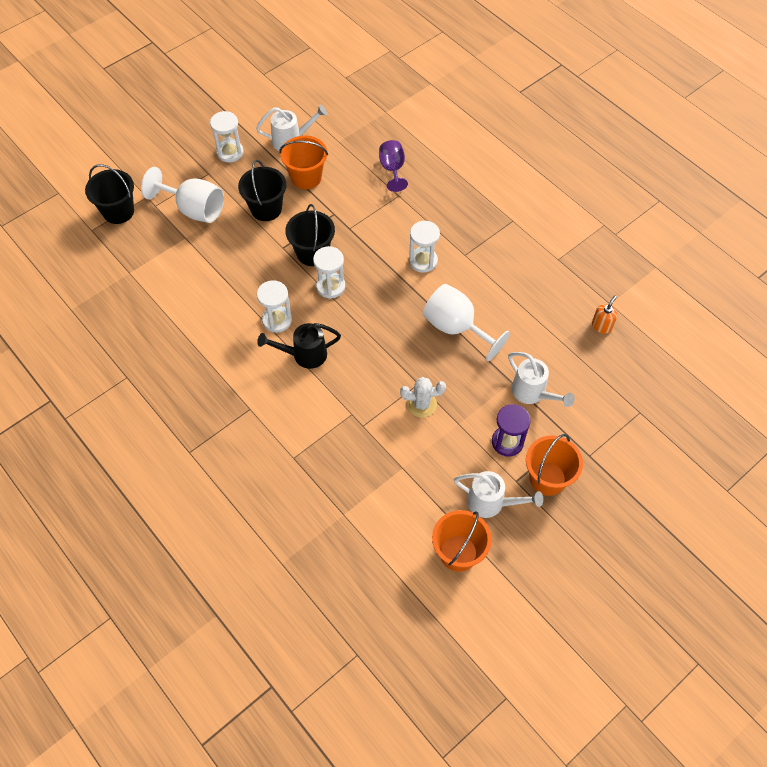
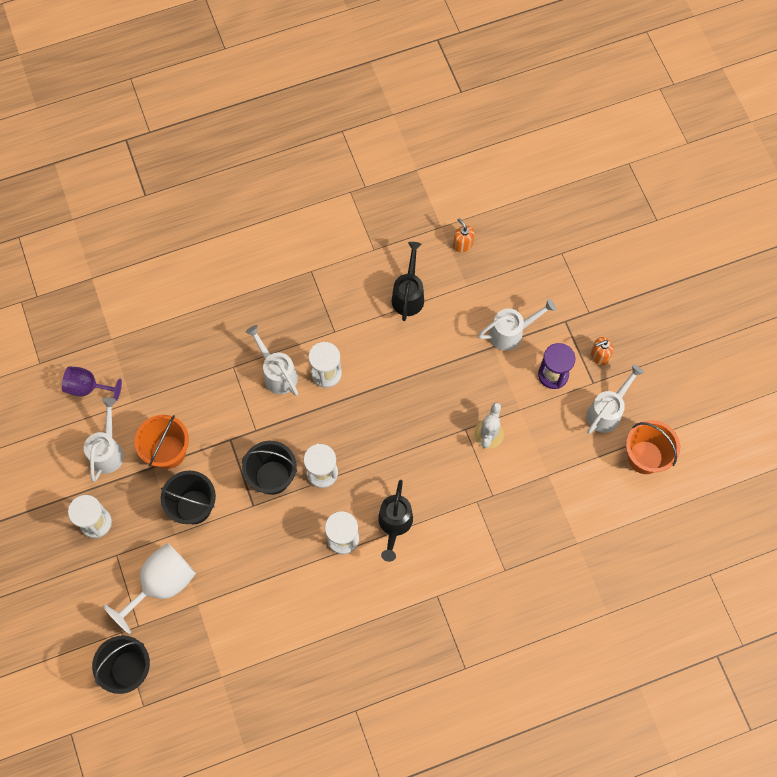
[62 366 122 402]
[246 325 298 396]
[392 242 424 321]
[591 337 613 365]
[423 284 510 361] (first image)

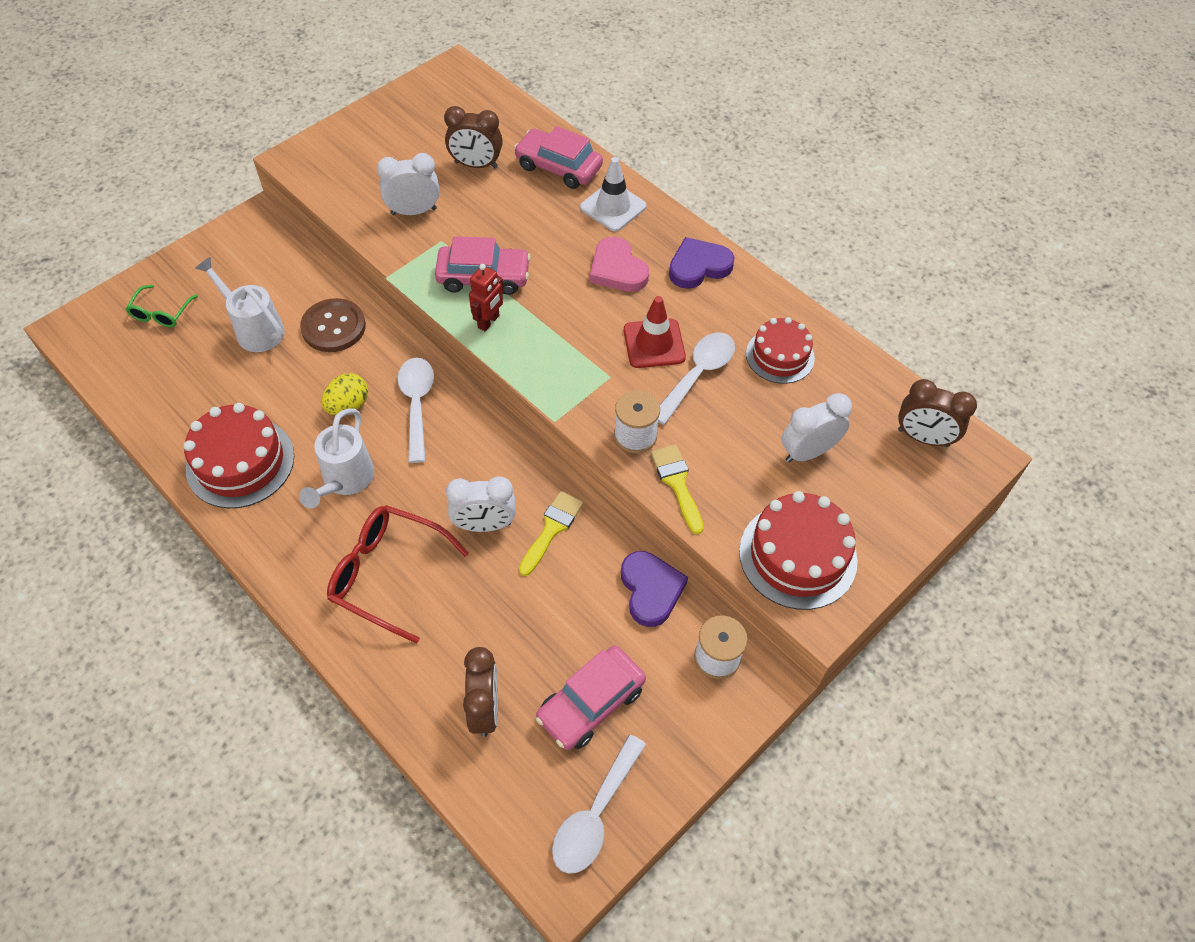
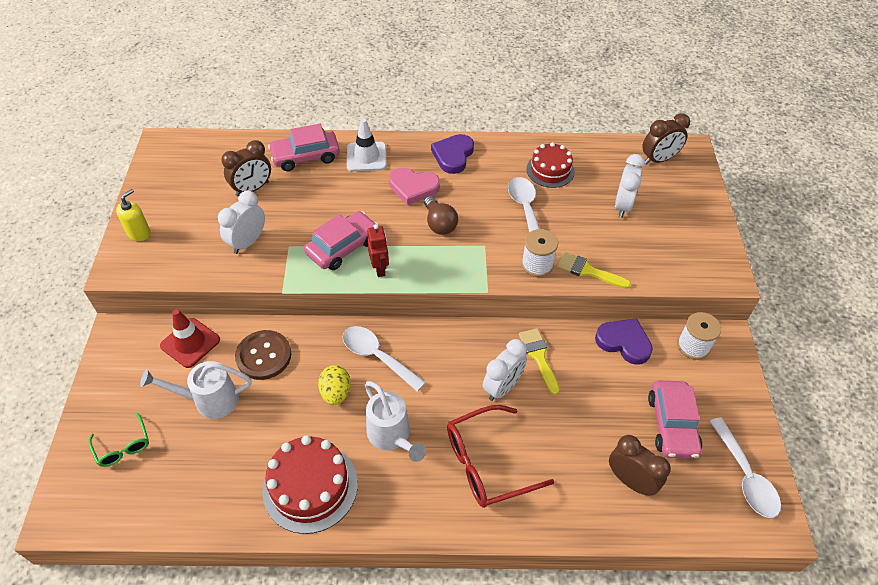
[116 189 151 241]
[160 309 220 368]
[424 196 458 235]
[739 491 858 610] (first image)

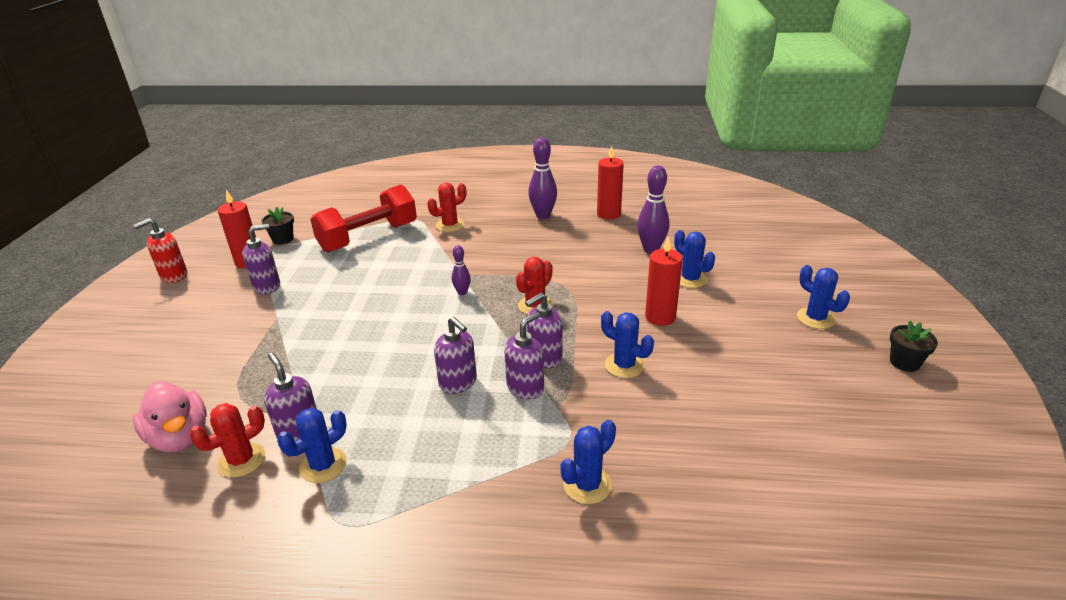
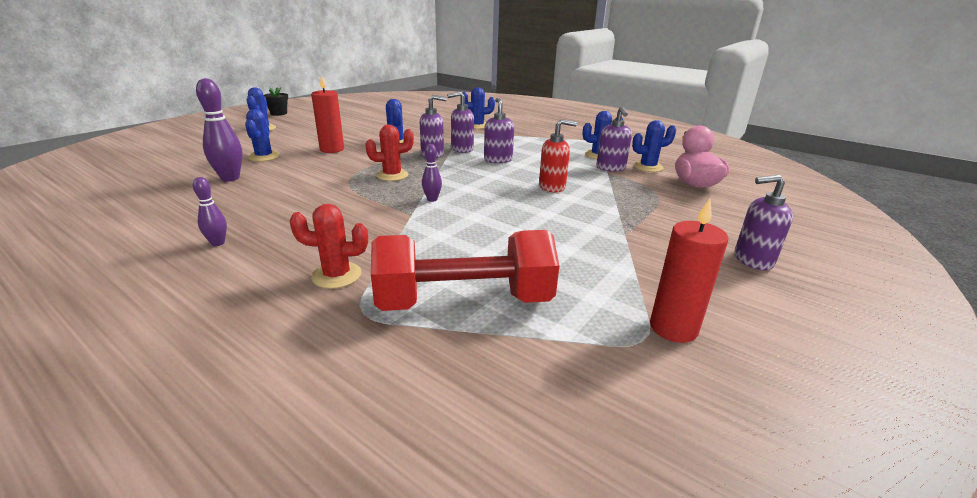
[193 177 227 246]
[539 119 577 193]
[632 120 676 172]
[735 175 793 270]
[261 207 294 244] (first image)
[597 146 624 220] (first image)

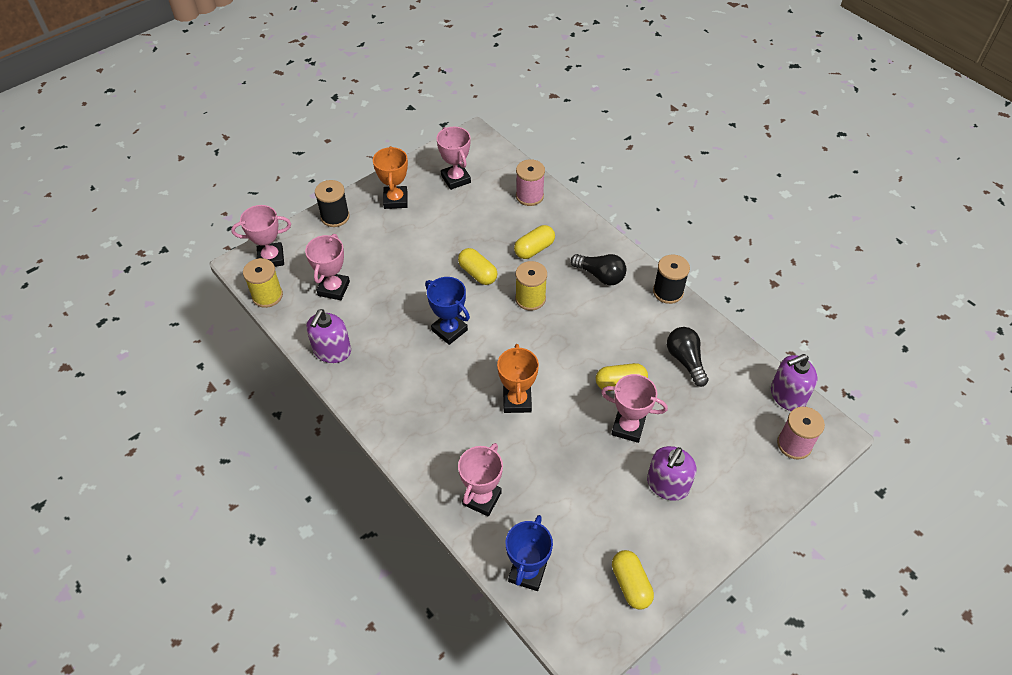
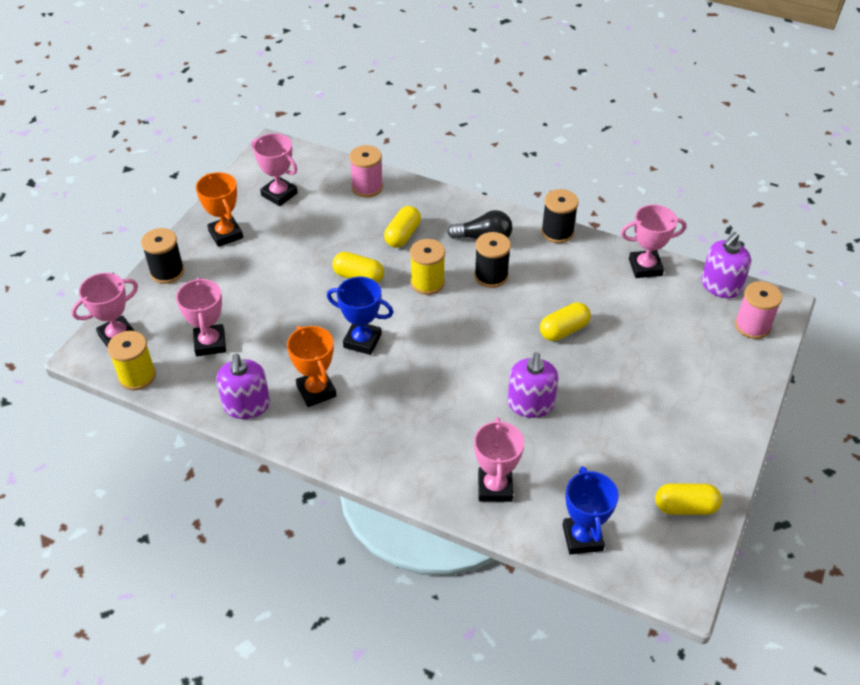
[287 326 336 407]
[474 232 511 288]
[507 352 559 418]
[621 205 686 278]
[655 483 722 515]
[667 327 708 387] (first image)

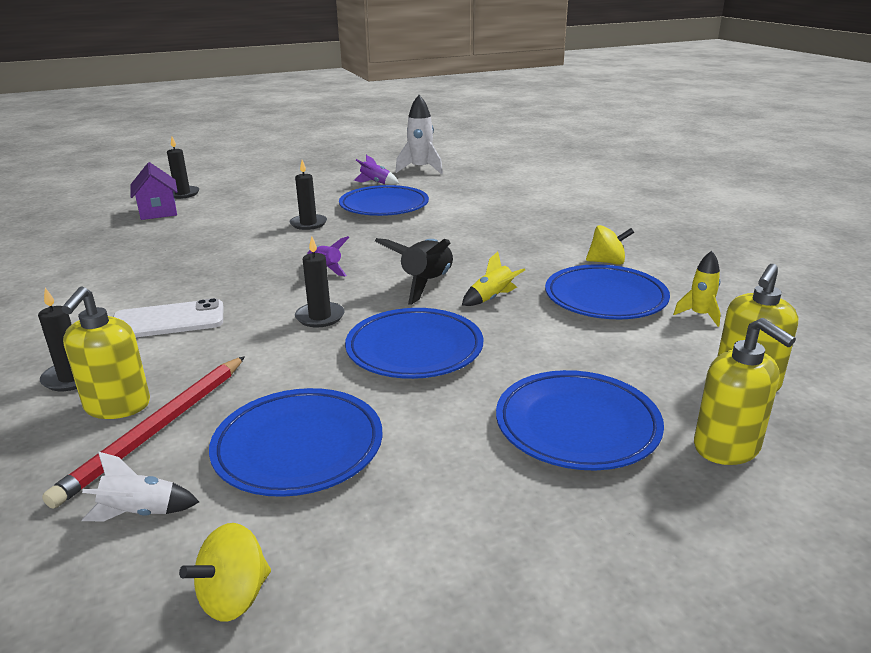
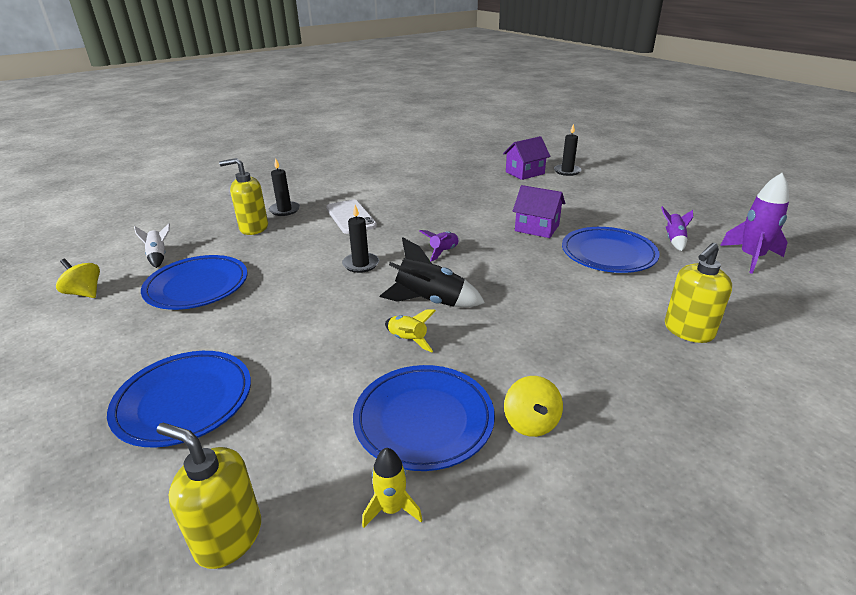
[513 185 565 238]
[665 243 732 343]
[720 173 789 274]
[42 356 245 509] (first image)
[345 308 483 379] (first image)

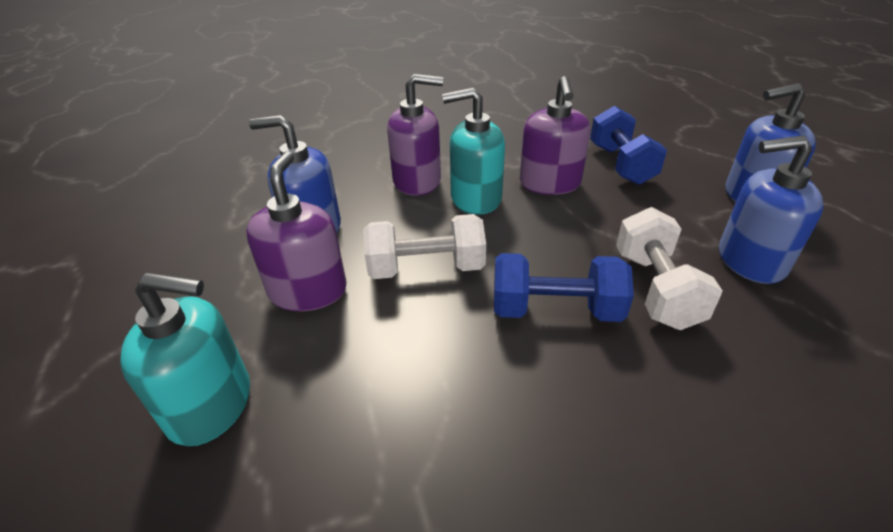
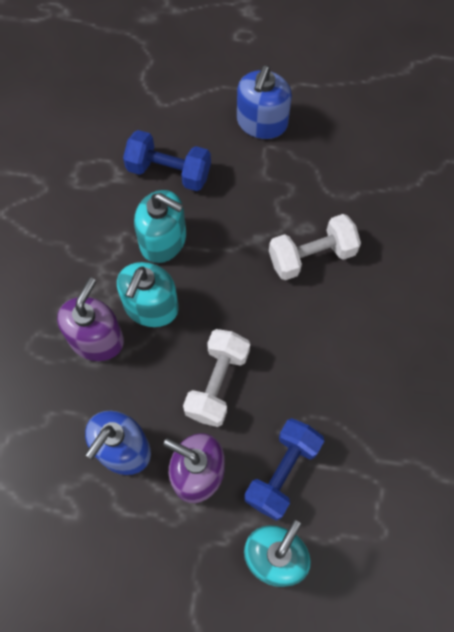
[134 190 186 263]
[244 418 324 521]
[269 214 361 280]
[719 135 823 284] (first image)

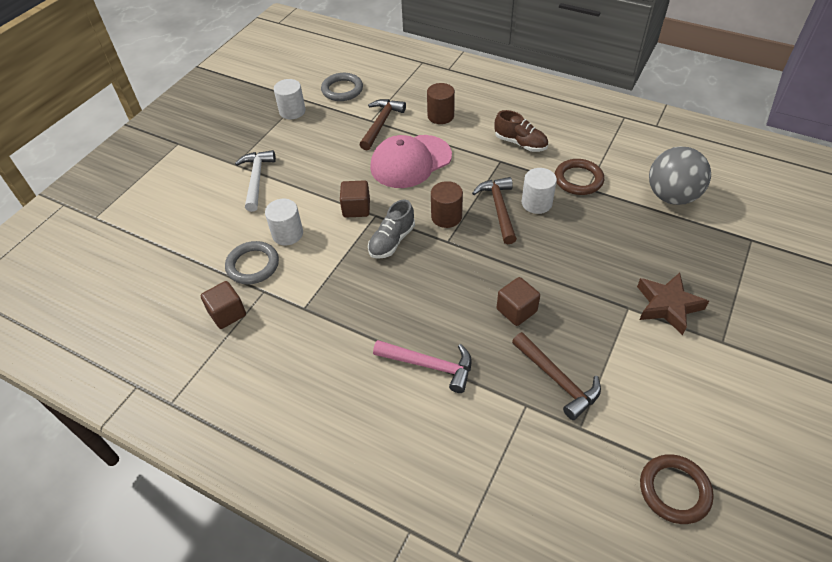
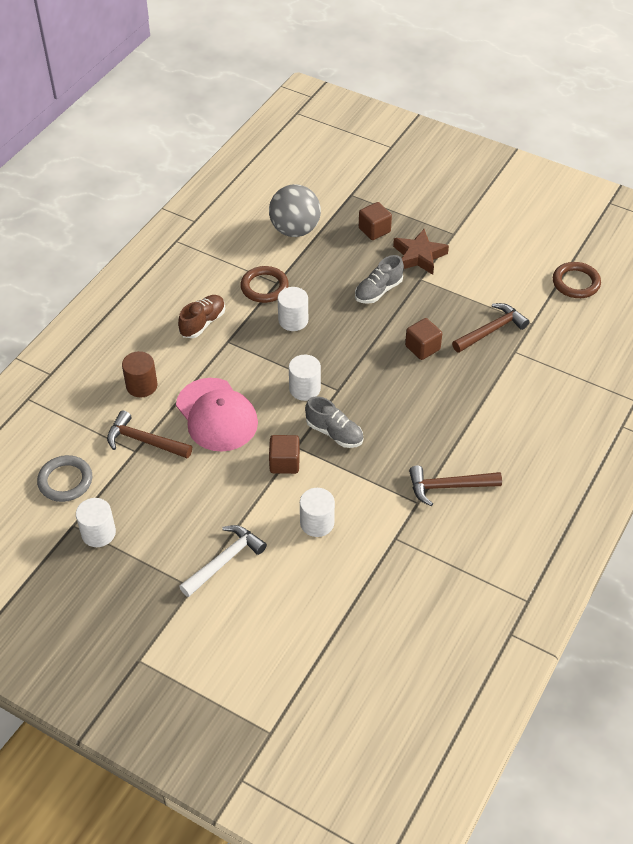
[179 525 267 597]
[289 355 321 401]
[355 255 404 304]
[359 202 392 240]
[409 466 502 506]
[225 241 279 284] (first image)
[373 340 472 393] (first image)

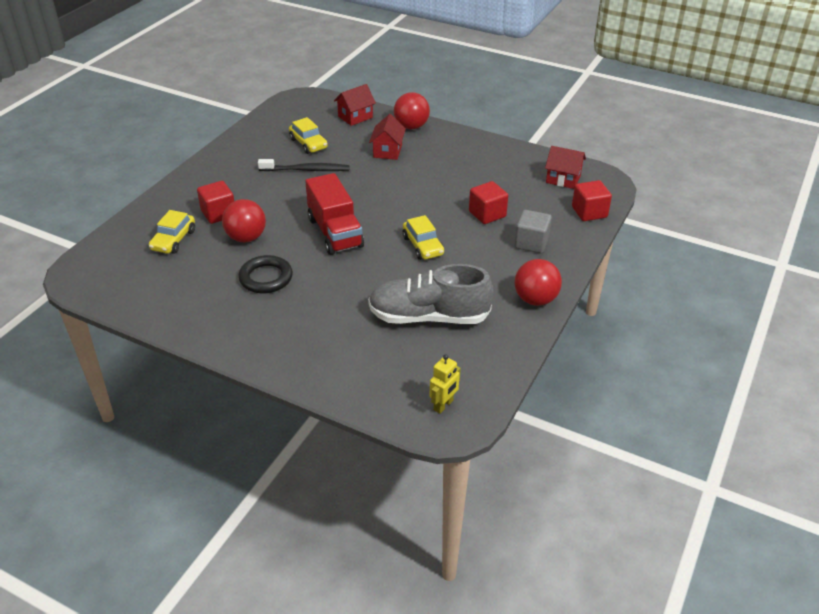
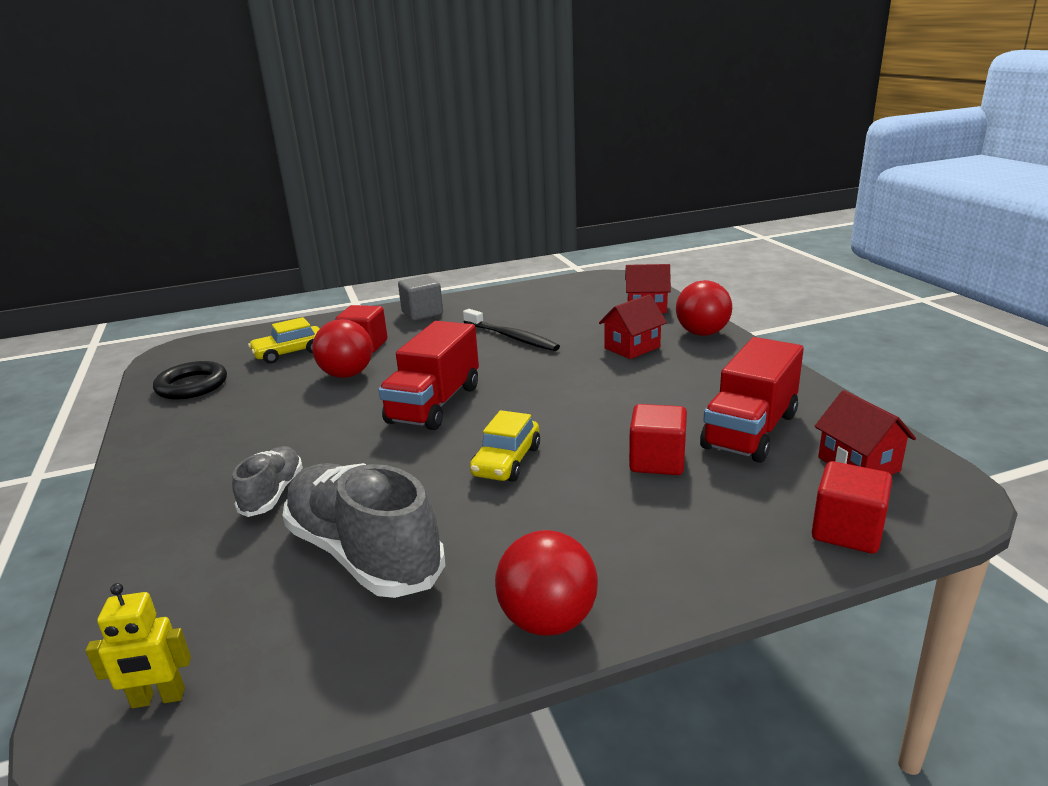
[153 361 227 400]
[232 446 303 517]
[398 275 443 321]
[700 337 804 463]
[289 117 328 154] (first image)

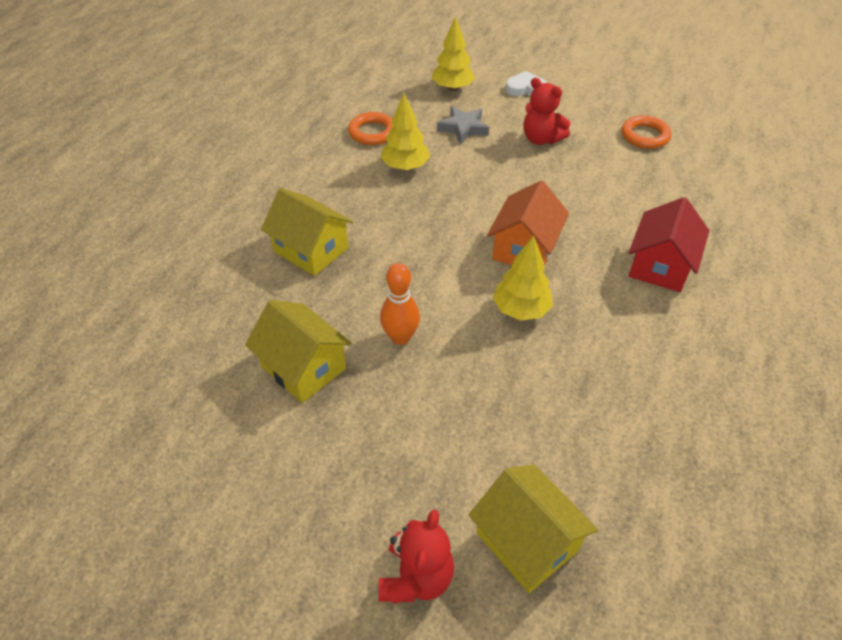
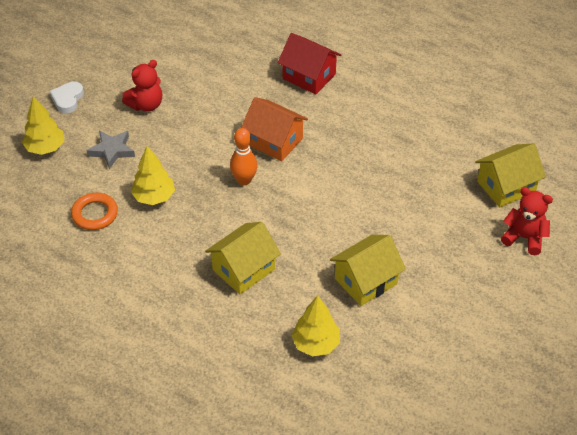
[230 128 258 185]
[292 295 340 357]
[622 115 672 149] (first image)

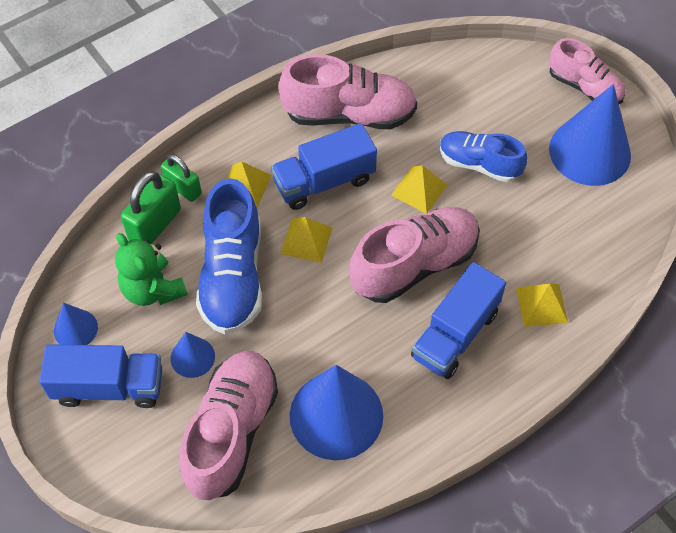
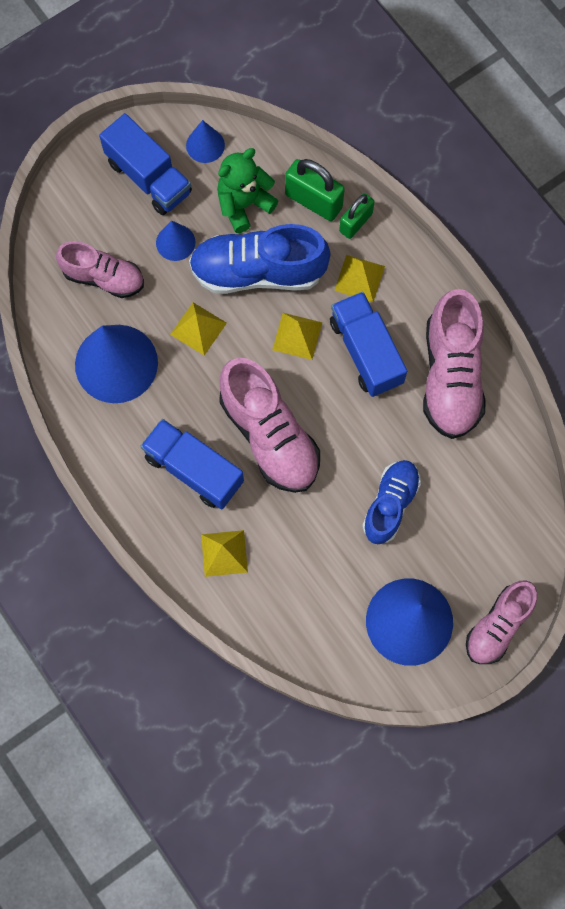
[56 241 144 298]
[99 113 192 215]
[170 302 227 355]

